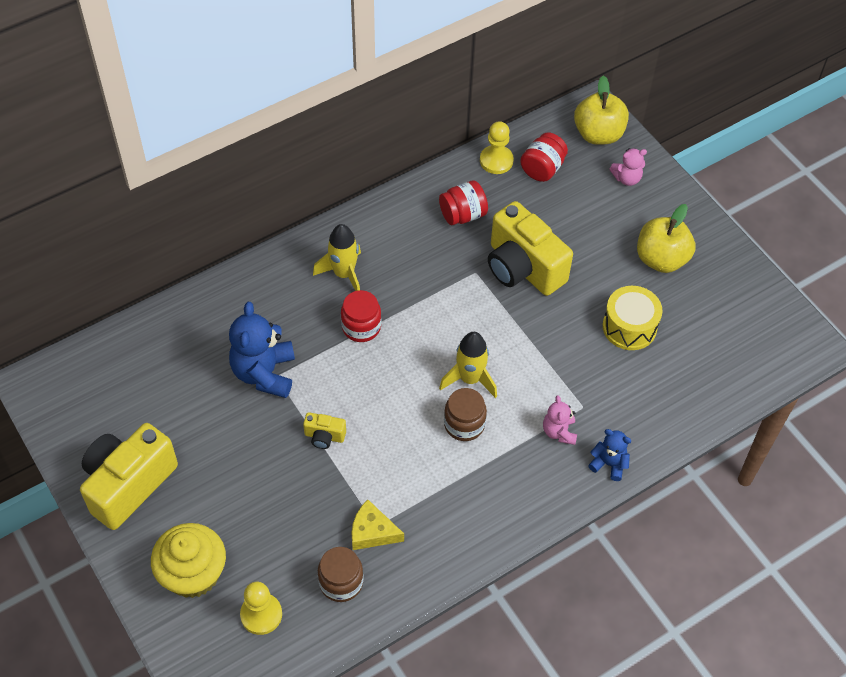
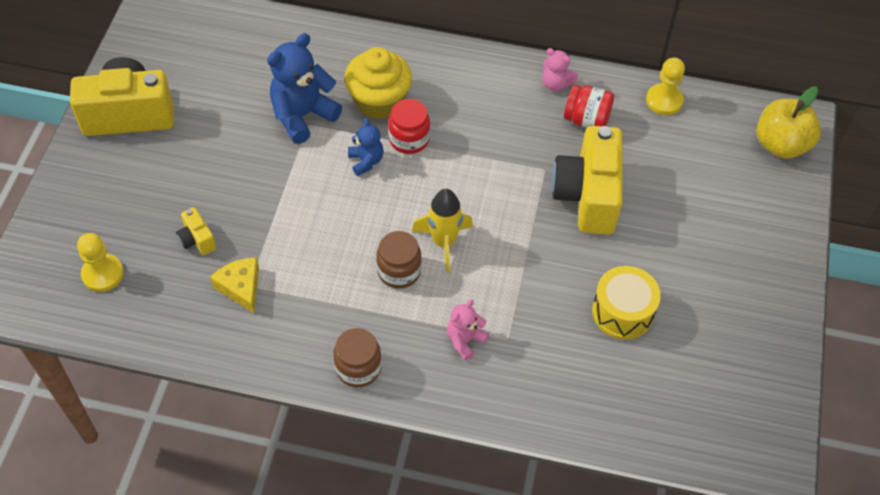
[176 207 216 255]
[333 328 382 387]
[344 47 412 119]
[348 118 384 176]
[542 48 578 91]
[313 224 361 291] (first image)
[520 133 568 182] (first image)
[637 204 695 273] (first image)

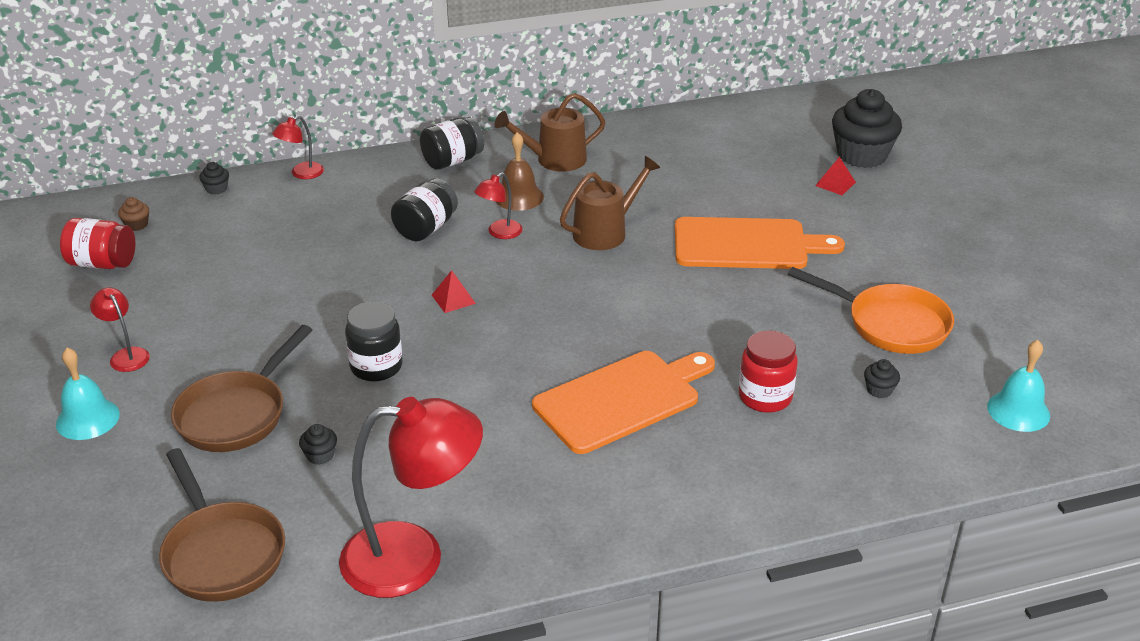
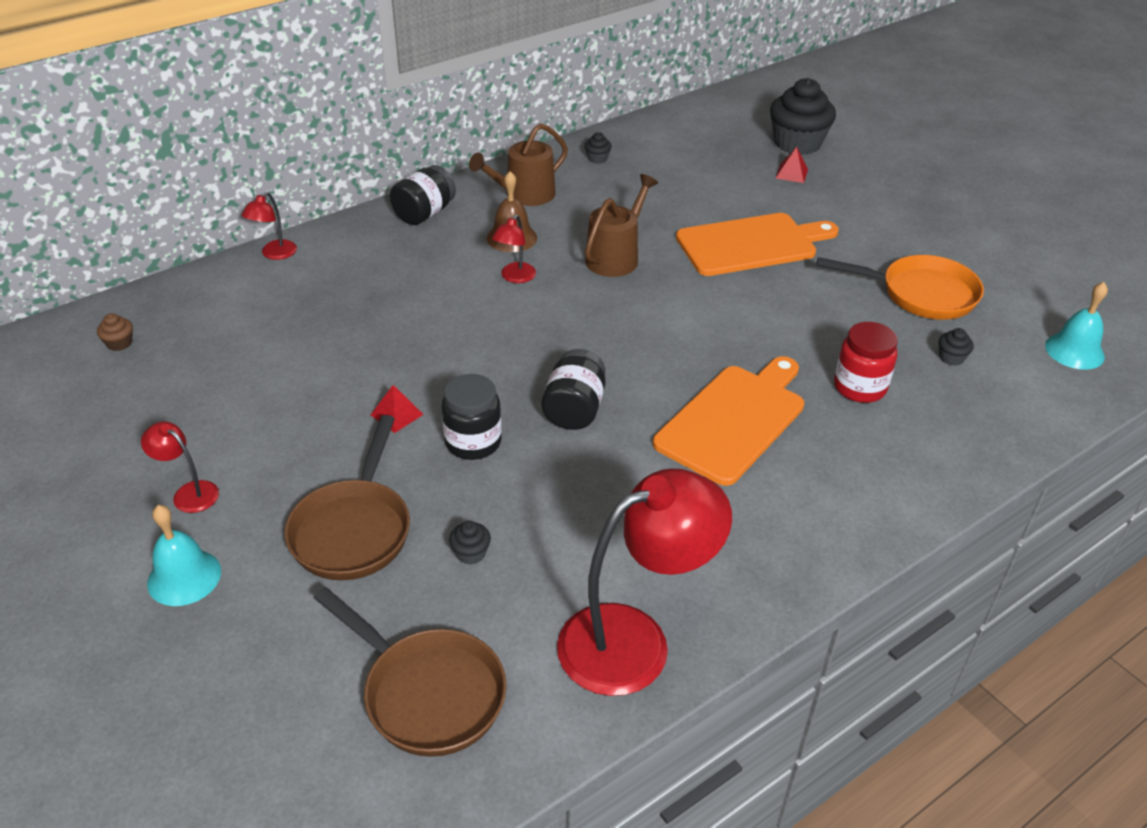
[371 385 424 433]
[542 349 605 430]
[585 132 612 164]
[60 218 135 269] (first image)

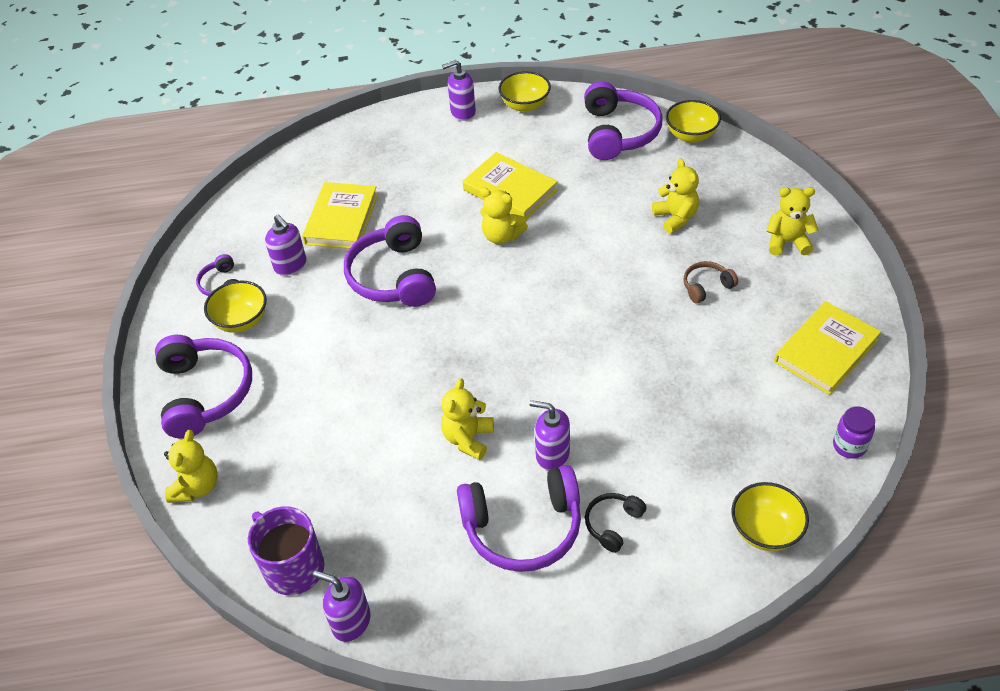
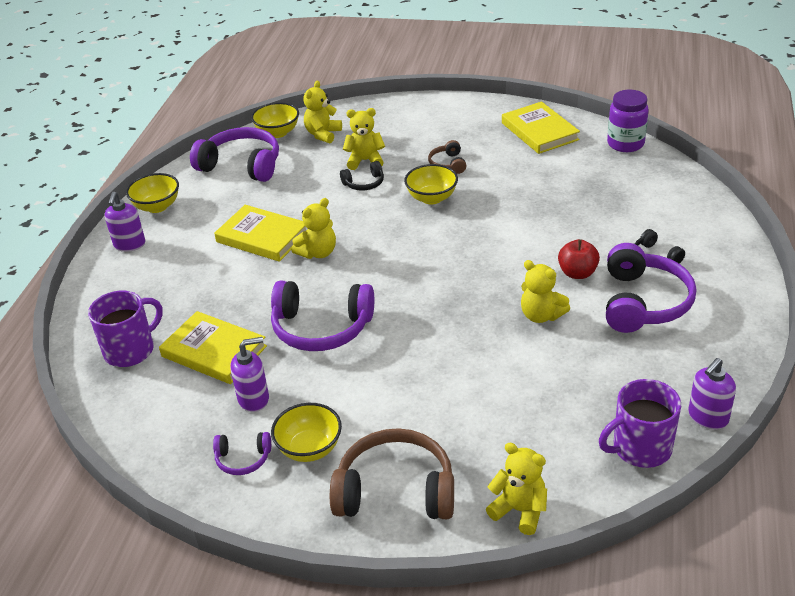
[88 290 163 367]
[214 205 307 262]
[303 81 342 143]
[330 428 454 519]
[340 161 384 191]
[404 164 458 204]
[558 239 600 279]
[607 90 649 152]

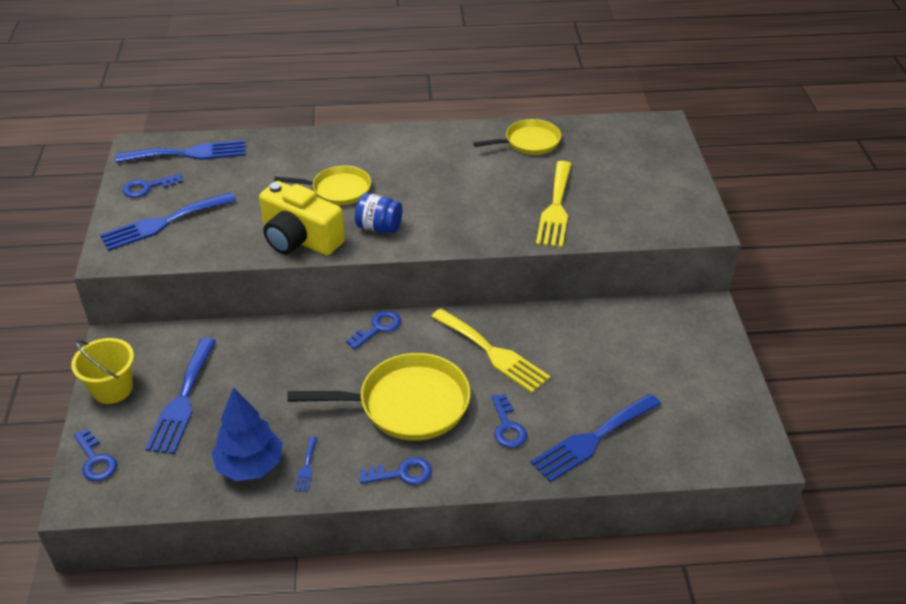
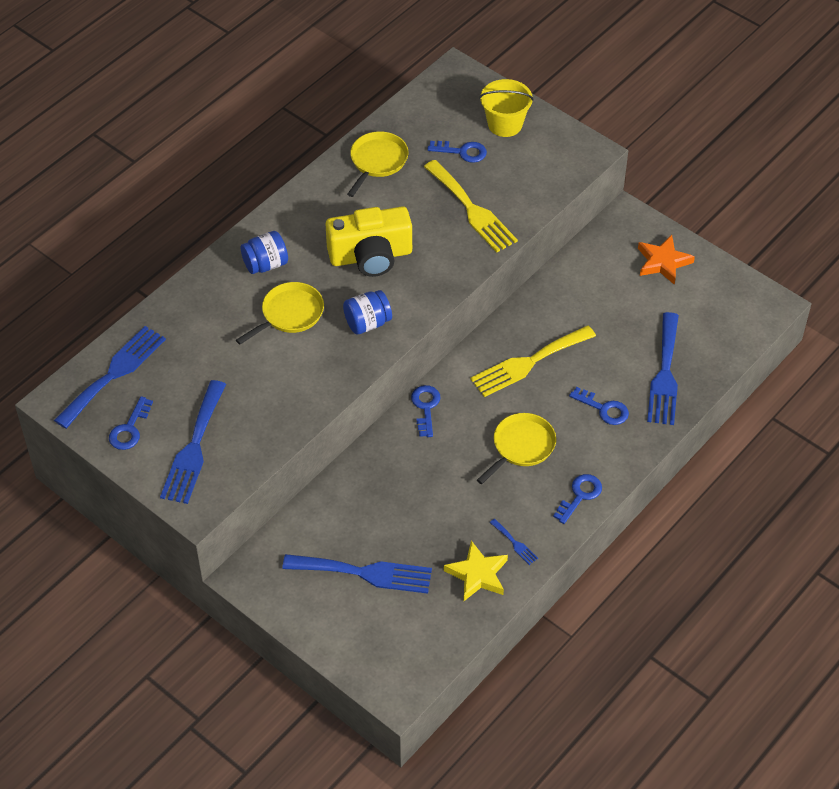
[240 231 288 274]
[282 554 432 594]
[326 207 412 277]
[427 141 487 163]
[444 541 508 601]
[470 325 596 397]
[477 413 556 484]
[479 79 534 137]
[638 235 695 285]

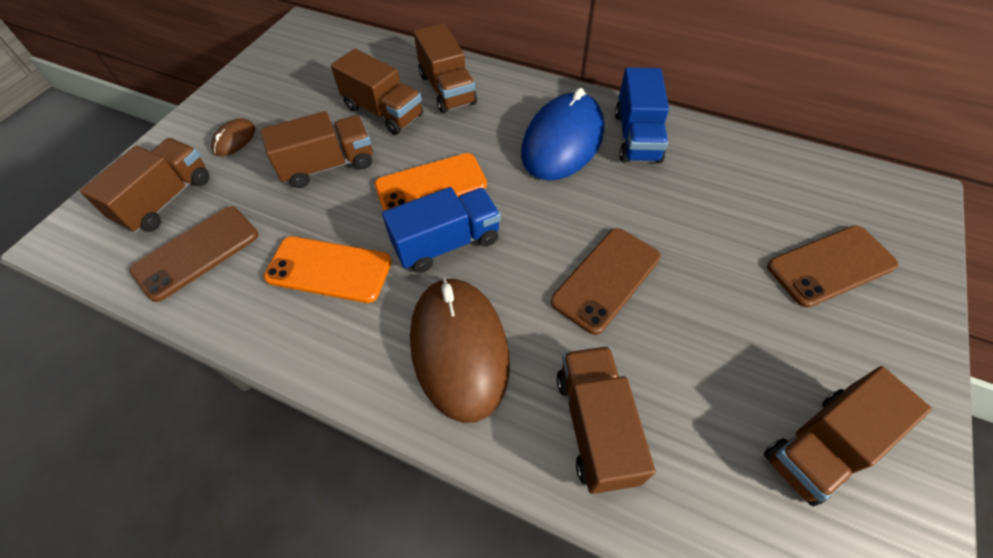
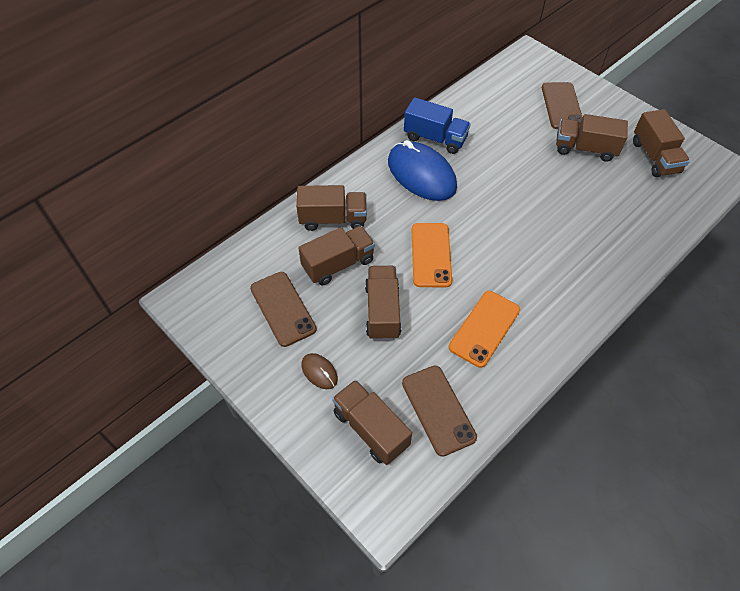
[250 272 317 347]
[556 114 628 162]
[382 187 501 273] (first image)
[410 277 510 423] (first image)

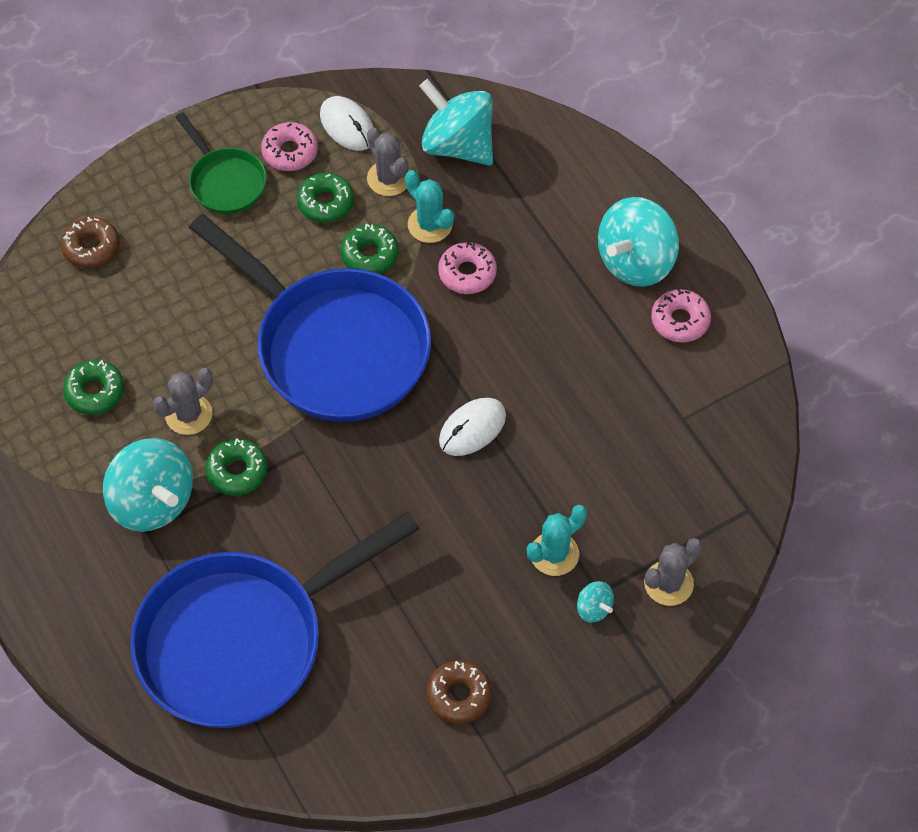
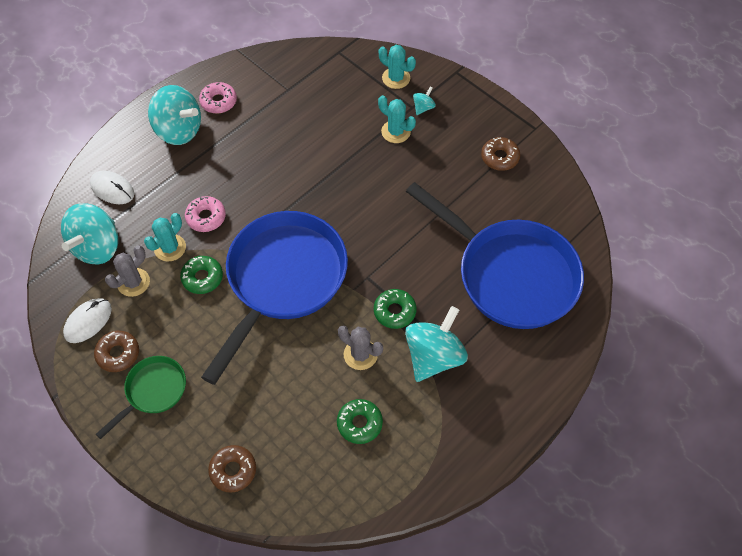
[90 170 134 204]
[94 331 139 372]
[379 45 416 89]
[297 172 354 223] (first image)

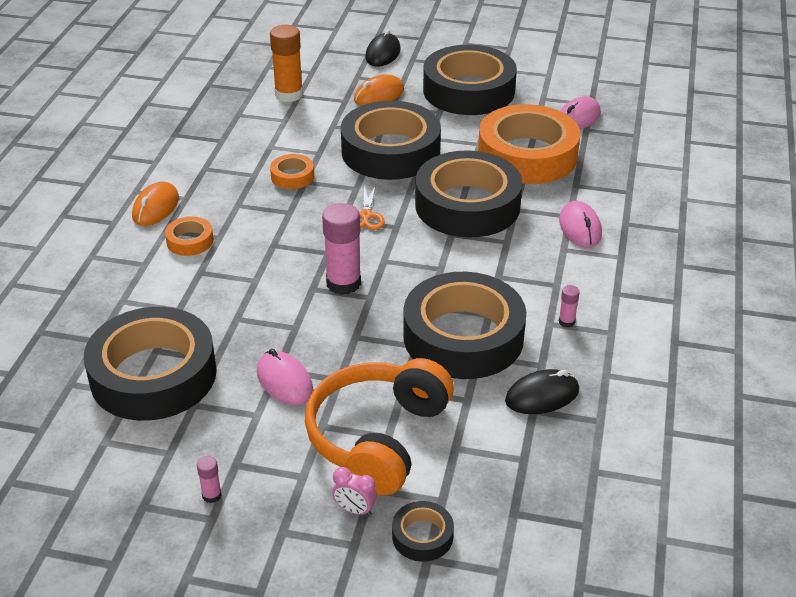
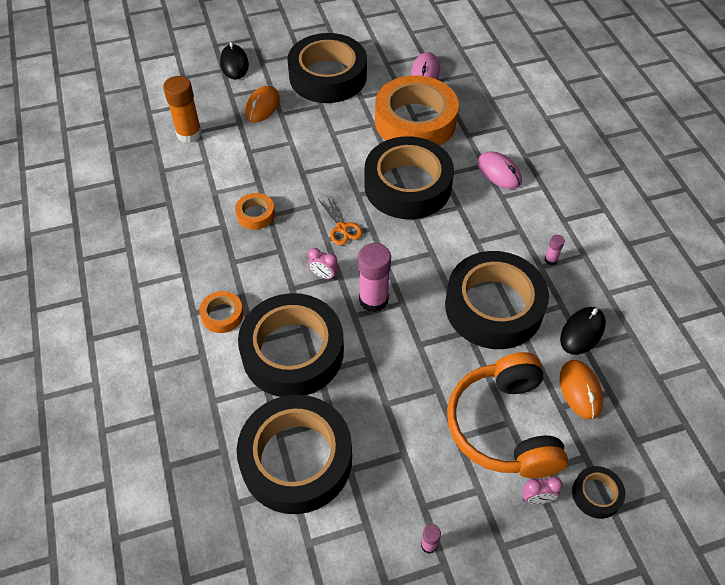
[238 293 344 397]
[308 248 338 280]
[560 360 603 419]
[257 349 314 405] (first image)

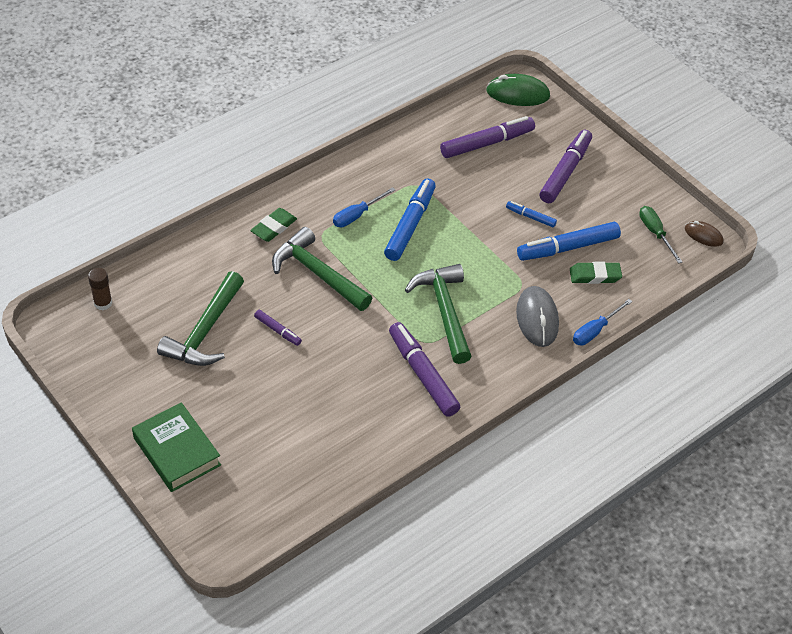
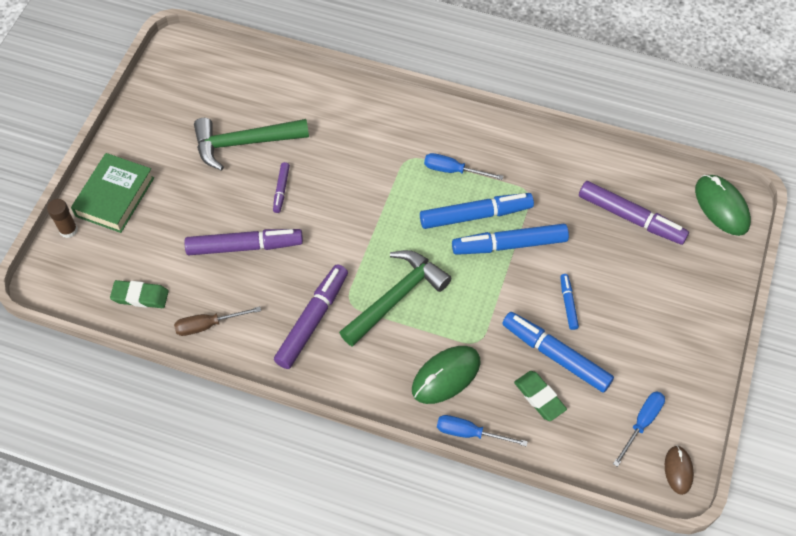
[47 199 78 238]
[110 280 169 308]
[174 307 261 336]
[185 229 303 255]
[412 346 481 404]
[452 224 569 255]
[613 391 665 467]
[272 227 372 311] (first image)

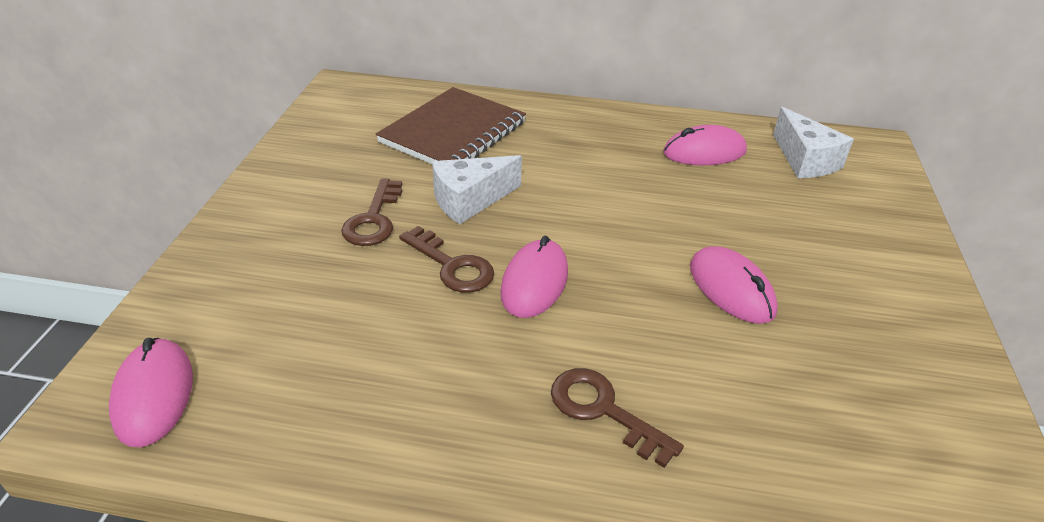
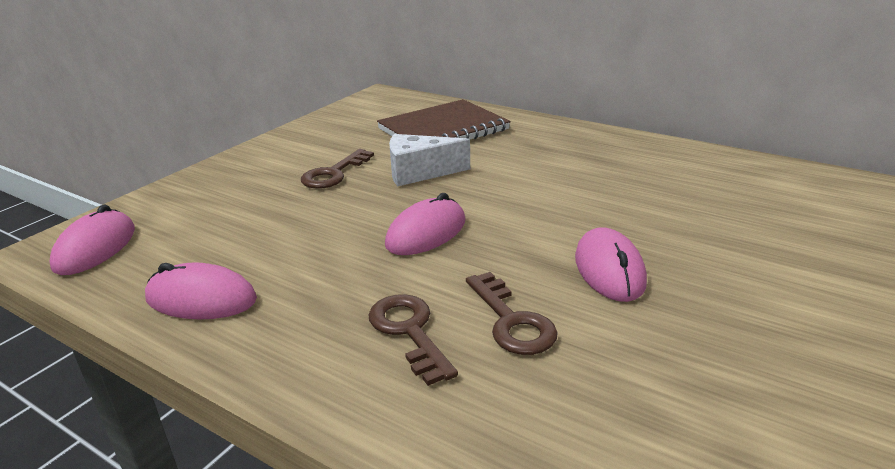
[145 262 257 319]
[466 272 558 355]
[773 107 854 178] (first image)

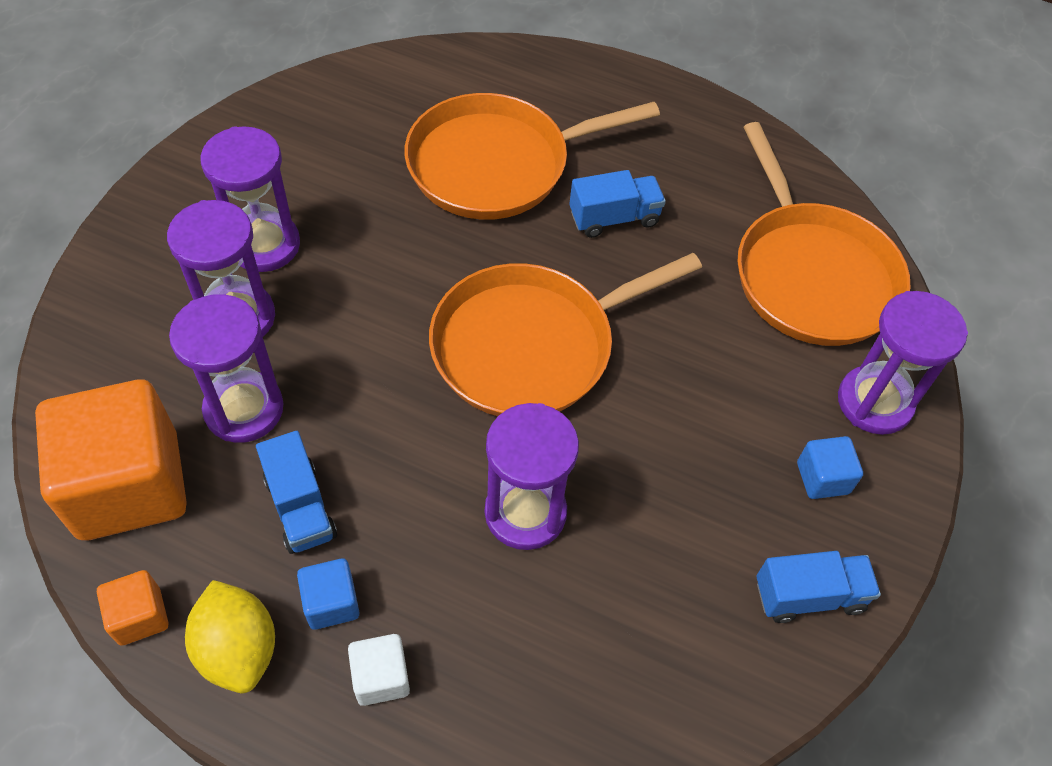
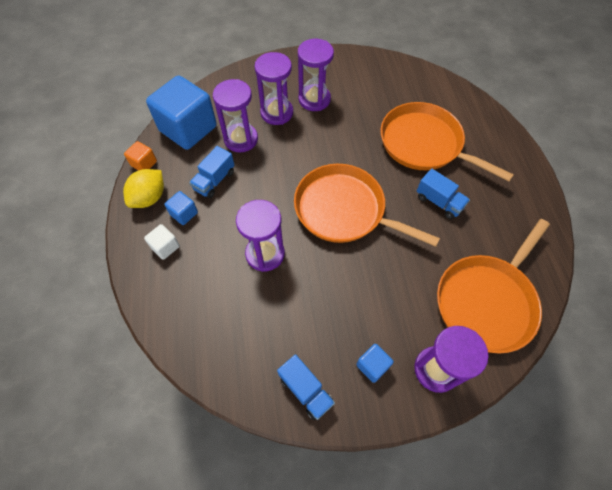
[146 75 217 150]

